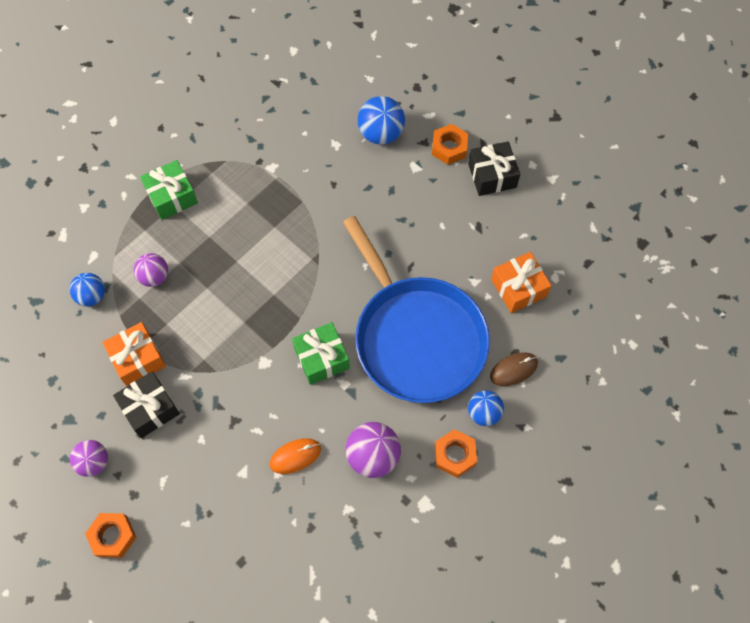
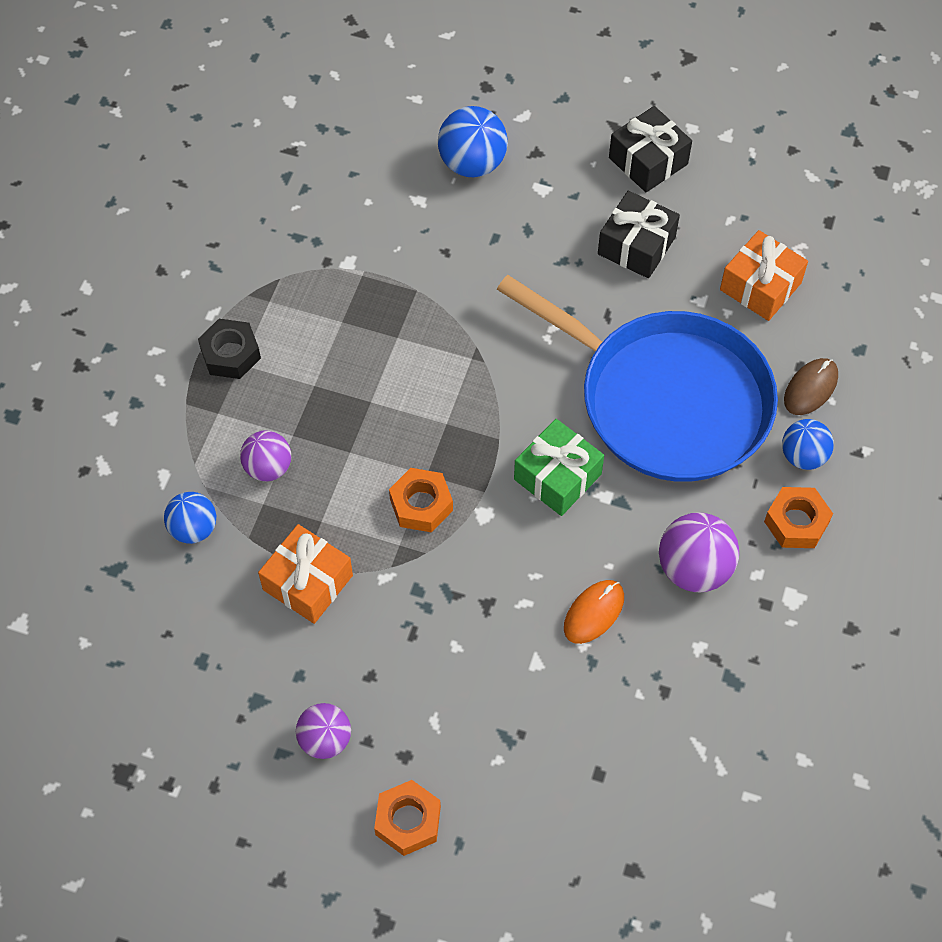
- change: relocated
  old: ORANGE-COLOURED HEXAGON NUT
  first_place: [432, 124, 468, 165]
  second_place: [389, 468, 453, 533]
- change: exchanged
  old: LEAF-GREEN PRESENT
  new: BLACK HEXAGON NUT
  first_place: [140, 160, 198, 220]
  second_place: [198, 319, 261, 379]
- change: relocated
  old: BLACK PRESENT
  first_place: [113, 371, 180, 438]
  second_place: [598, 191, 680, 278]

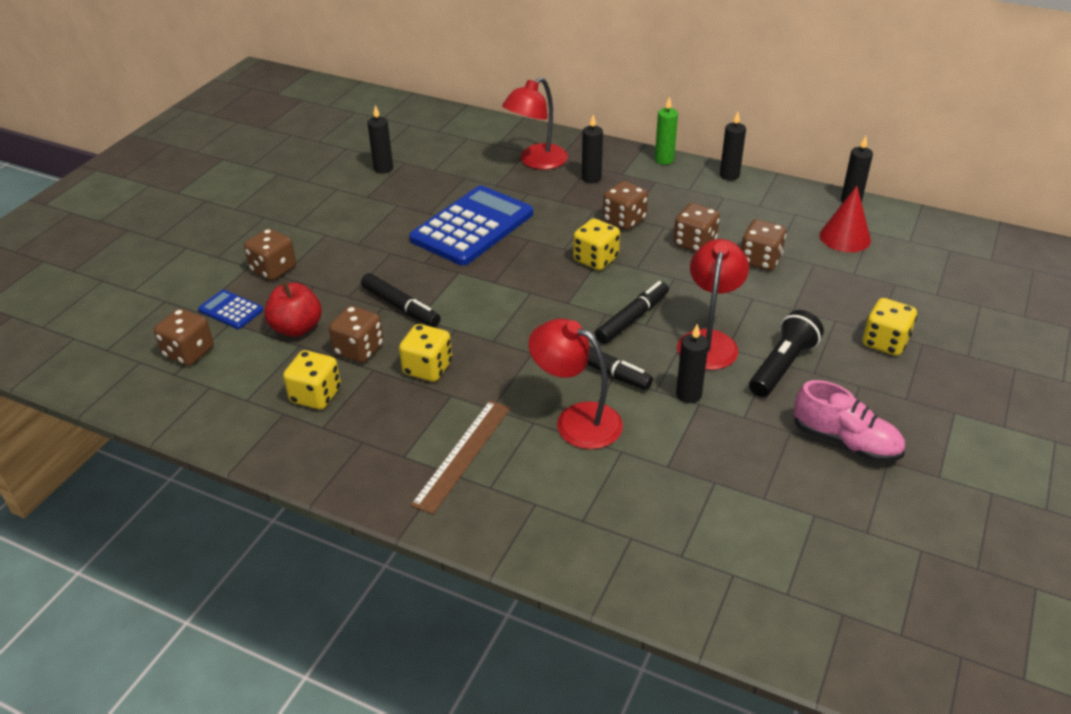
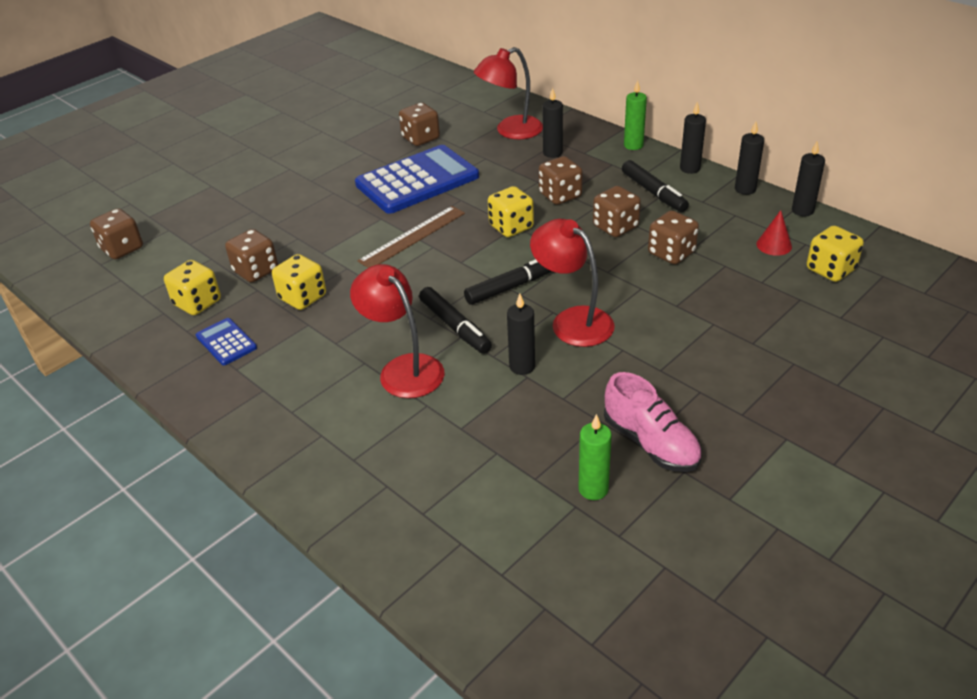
- change: relocated
  old: BLACK CANDLE
  first_place: [367, 105, 393, 174]
  second_place: [735, 121, 764, 195]
- change: size
  old: RED SOLID CONE
  first_place: [820, 186, 871, 252]
  second_place: [757, 210, 792, 256]
  factor: 0.65
- change: relocated
  old: RUSSET GAME DIE
  first_place: [244, 228, 296, 281]
  second_place: [399, 103, 440, 146]
- change: spun
  old: RED READING LAMP
  first_place: [677, 239, 749, 370]
  second_place: [530, 219, 615, 347]
  degrees: -75
- change: relocated
  old: BLACK FELT PEN
  first_place: [361, 273, 440, 327]
  second_place: [622, 160, 689, 212]
- change: missing
  old: RED TOY APPLE
  first_place: [264, 282, 322, 337]
- change: relocated
  old: COBALT ADDING MACHINE
  first_place: [198, 290, 263, 329]
  second_place: [196, 318, 257, 365]
- change: relocated
  old: YELLOW GAME DIE
  first_place: [863, 298, 917, 356]
  second_place: [807, 226, 864, 282]
- change: missing
  old: BLACK POCKET TORCH
  first_place: [749, 310, 824, 397]
- change: relocated
  old: RUSSET RULER
  first_place: [411, 400, 511, 514]
  second_place: [358, 206, 465, 268]
- change: appeared
  new: LEAF-GREEN CANDLE
  second_place: [578, 414, 612, 500]

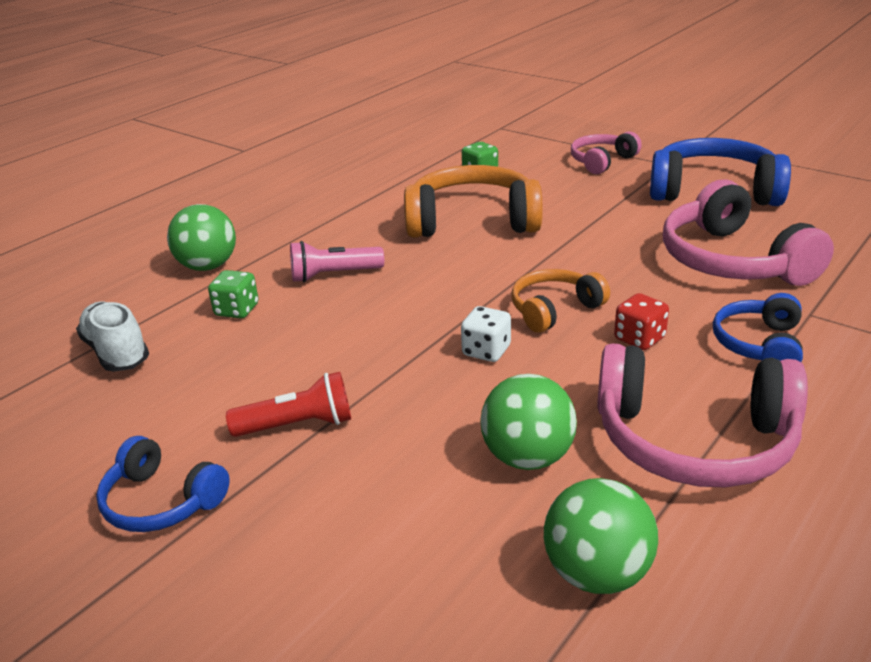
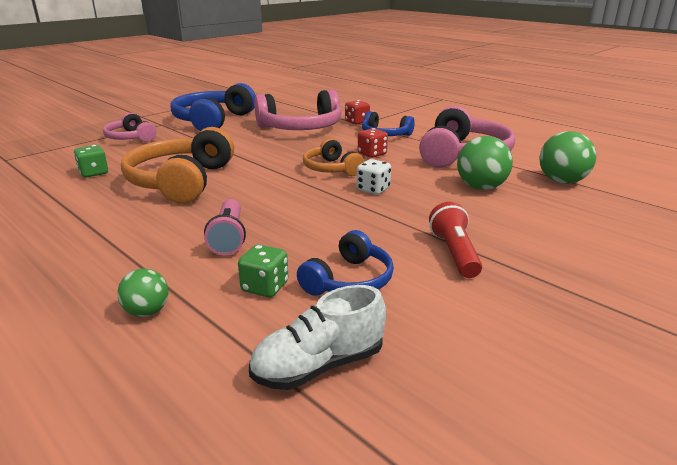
- change: size
  old: LEAF-GREEN SPHERE
  first_place: [167, 204, 236, 271]
  second_place: [117, 269, 169, 317]
  factor: 0.59
- change: relocated
  old: COBALT HEADPHONES
  first_place: [96, 436, 230, 532]
  second_place: [297, 230, 394, 295]
- change: appeared
  new: RED GAME DIE
  second_place: [345, 100, 370, 125]

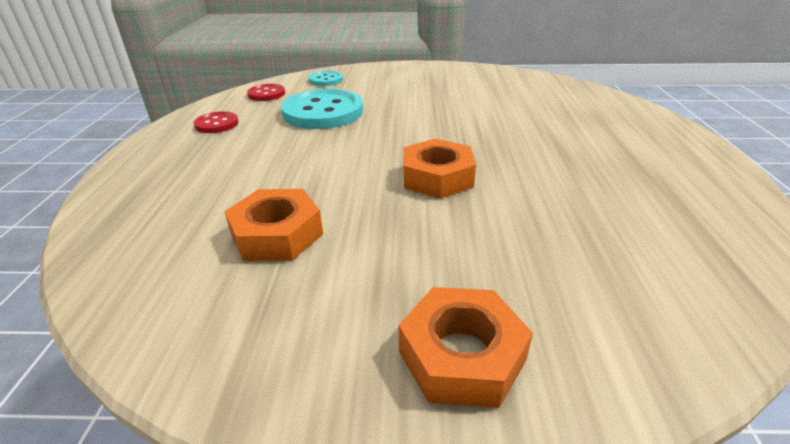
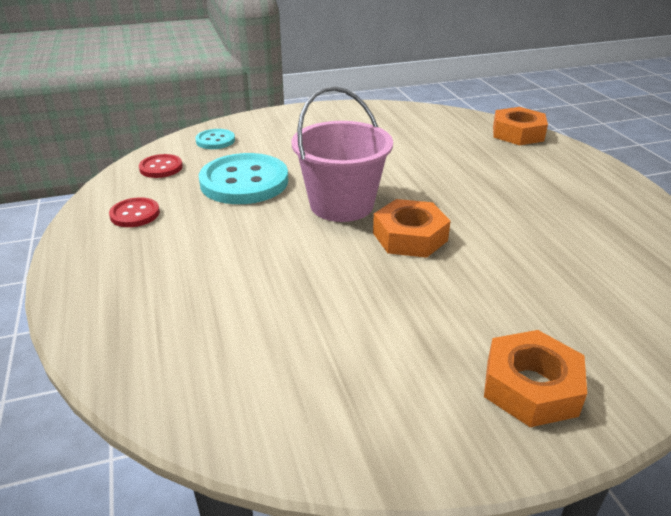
- change: relocated
  old: ORANGE-COLOURED HEXAGON NUT
  first_place: [224, 189, 323, 261]
  second_place: [493, 107, 548, 145]
- change: appeared
  new: ROSY PAIL
  second_place: [292, 86, 393, 222]

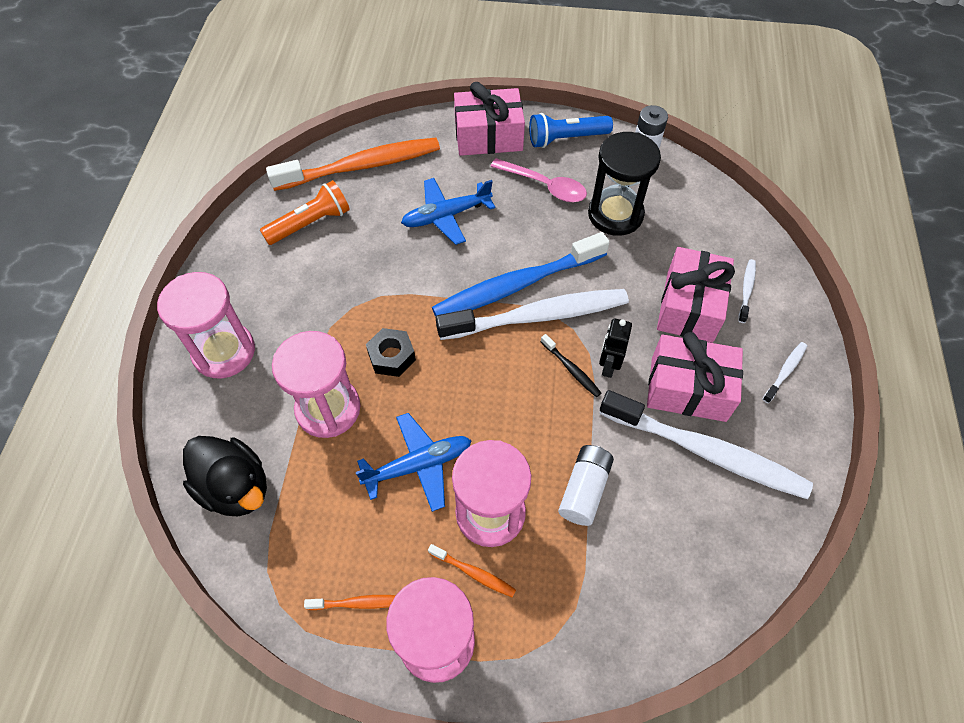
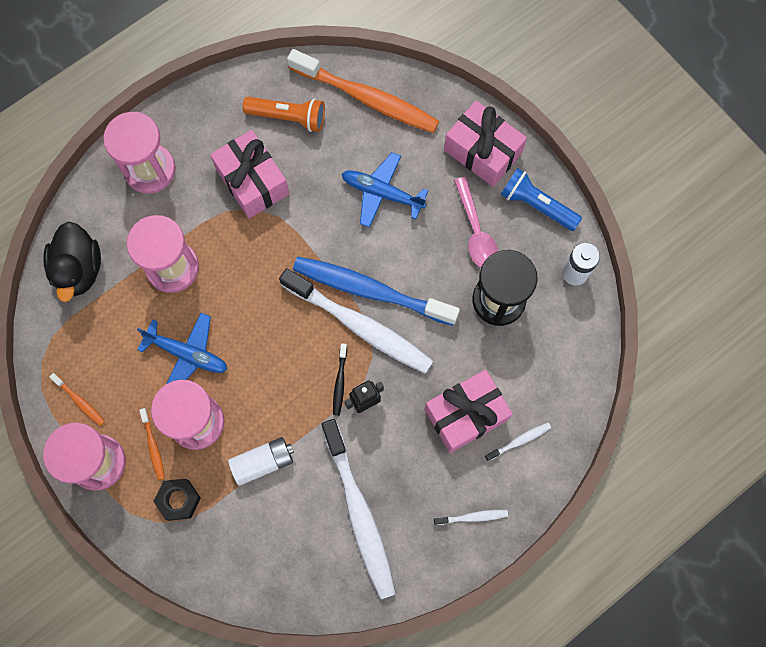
- change: relocated
  old: BLACK HEXAGON NUT
  first_place: [366, 328, 416, 377]
  second_place: [153, 479, 201, 521]
- change: relocated
  old: ROSY PRESENT
  first_place: [647, 332, 743, 422]
  second_place: [210, 130, 289, 218]

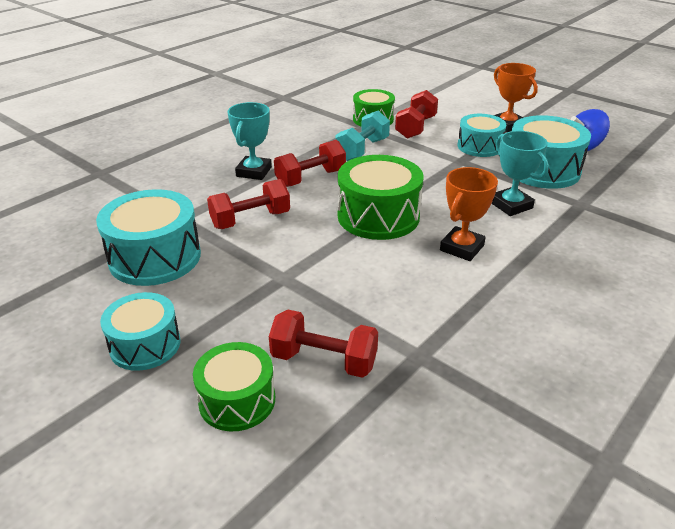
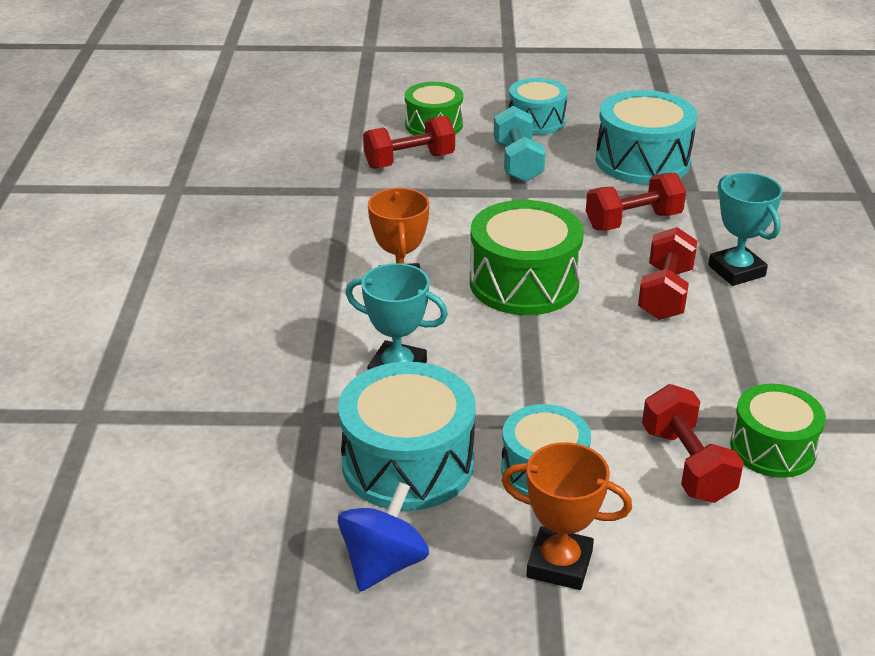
- change: relocated
  old: AQUA HAND WEIGHT
  first_place: [335, 111, 390, 161]
  second_place: [494, 106, 546, 182]
- change: spun
  old: RED HAND WEIGHT
  first_place: [207, 179, 290, 229]
  second_place: [586, 173, 686, 230]
  degrees: 45

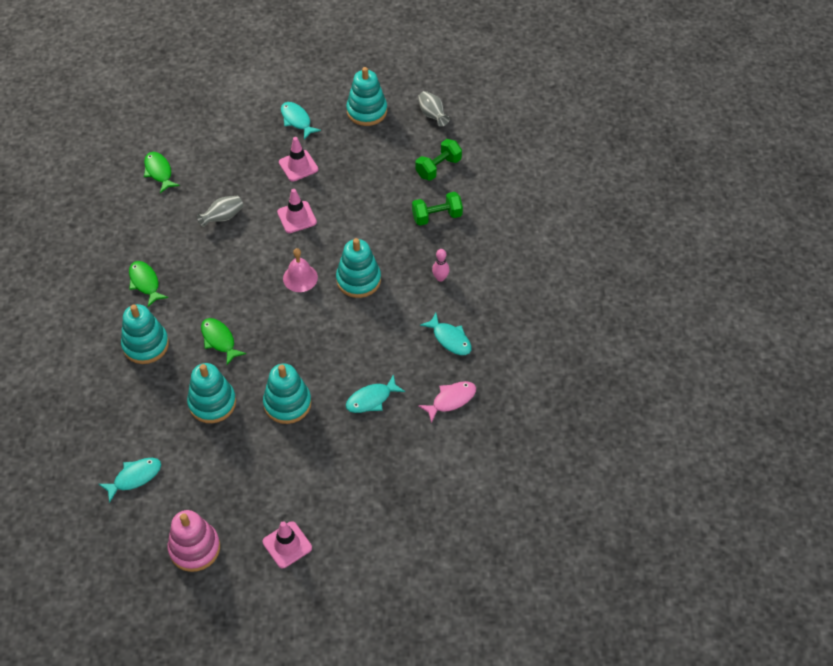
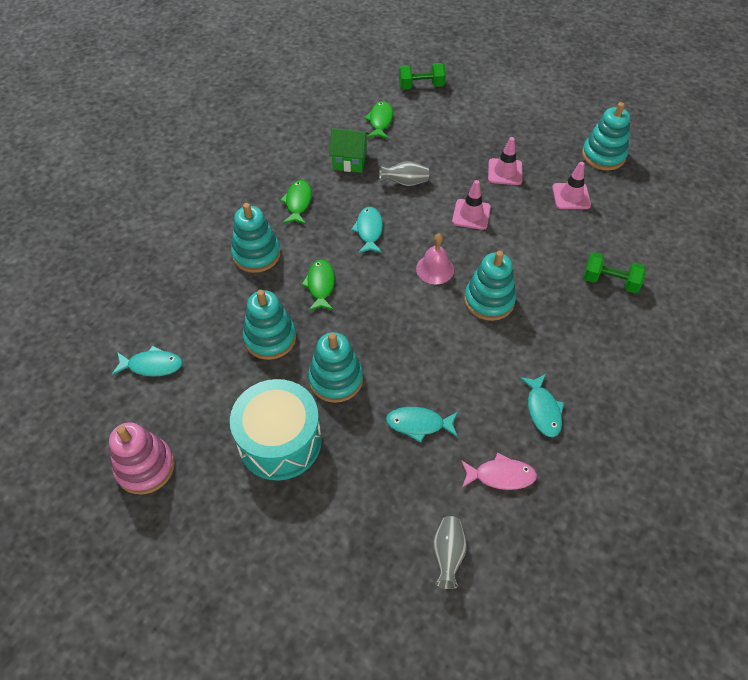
- change: relocated
  old: ASH-GREY VASE
  first_place: [418, 91, 450, 127]
  second_place: [433, 516, 467, 589]
- change: relocated
  old: AQUA FISH FIGURE
  first_place: [281, 102, 321, 139]
  second_place: [351, 207, 383, 253]
- change: relocated
  old: LEAF-GREEN HAND WEIGHT
  first_place: [415, 139, 462, 181]
  second_place: [399, 63, 446, 89]
- change: missing
  old: ROSY TENPIN
  first_place: [432, 249, 449, 282]
- change: relocated
  old: ROSY TRAFFIC CONE
  first_place: [263, 521, 312, 568]
  second_place: [552, 162, 591, 209]
- change: appeared
  new: LEAF-GREEN COTTAGE
  second_place: [329, 128, 369, 173]
- change: appeared
  new: AQUA SNARE DRUM
  second_place: [230, 379, 322, 481]

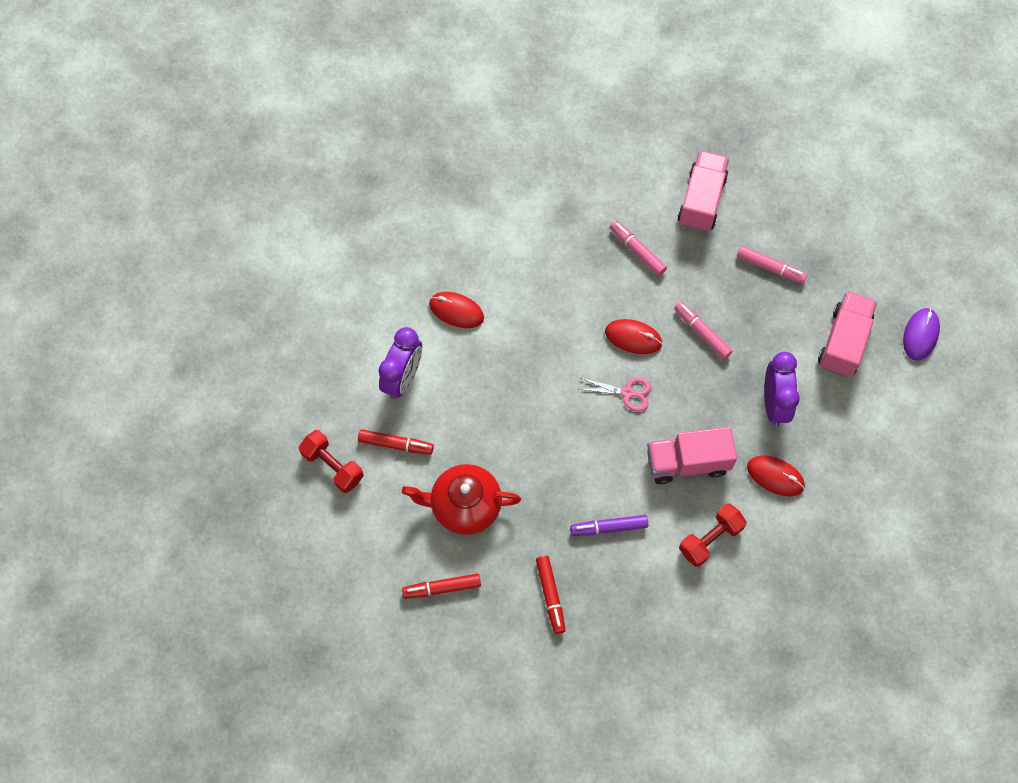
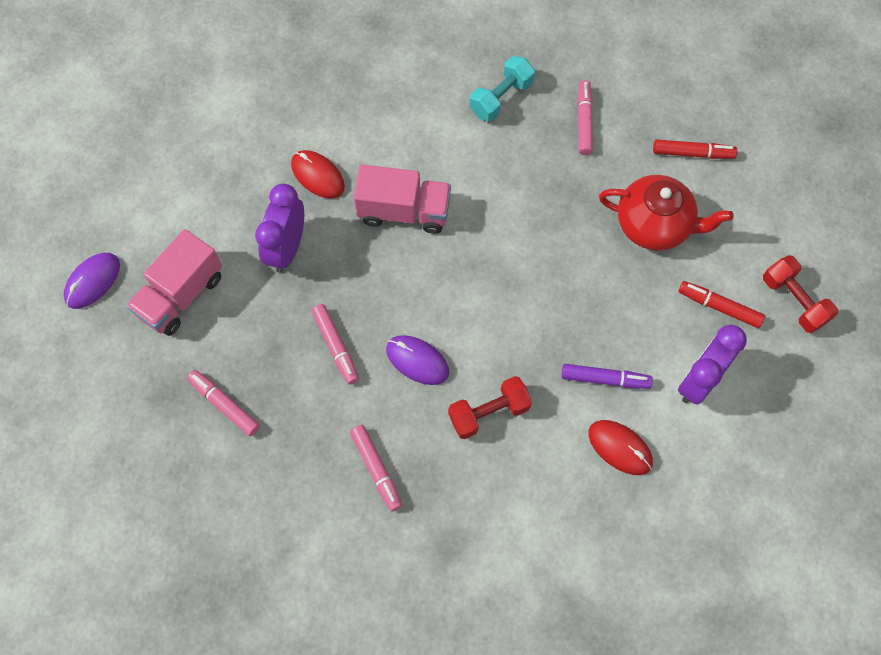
- change: missing
  old: ROSY LORRY
  first_place: [677, 150, 729, 232]
- change: colour
  old: RED COMPUTER MOUSE
  new: VIOLET COMPUTER MOUSE
  first_place: [605, 319, 662, 354]
  second_place: [386, 335, 449, 385]
- change: missing
  old: ROSY PAIR OF SCISSORS
  first_place: [579, 378, 651, 411]
- change: relocated
  old: RED HAND WEIGHT
  first_place: [679, 504, 747, 567]
  second_place: [448, 376, 532, 439]
- change: relocated
  old: VIOLET FELT PEN
  first_place: [570, 515, 648, 536]
  second_place: [561, 364, 652, 389]
- change: colour
  old: RED FELT PEN
  new: ROSY FELT PEN
  first_place: [536, 556, 566, 634]
  second_place: [577, 80, 593, 155]
- change: appeared
  new: AQUA HAND WEIGHT
  second_place: [469, 56, 535, 122]

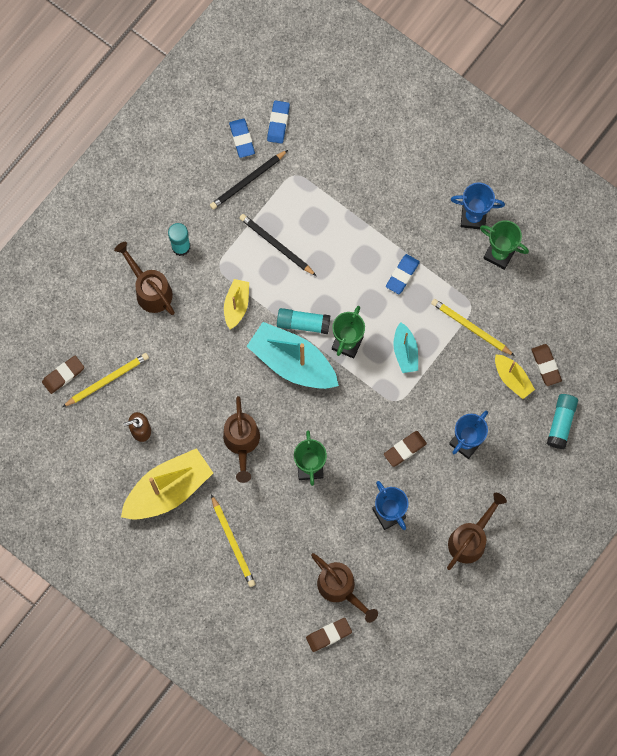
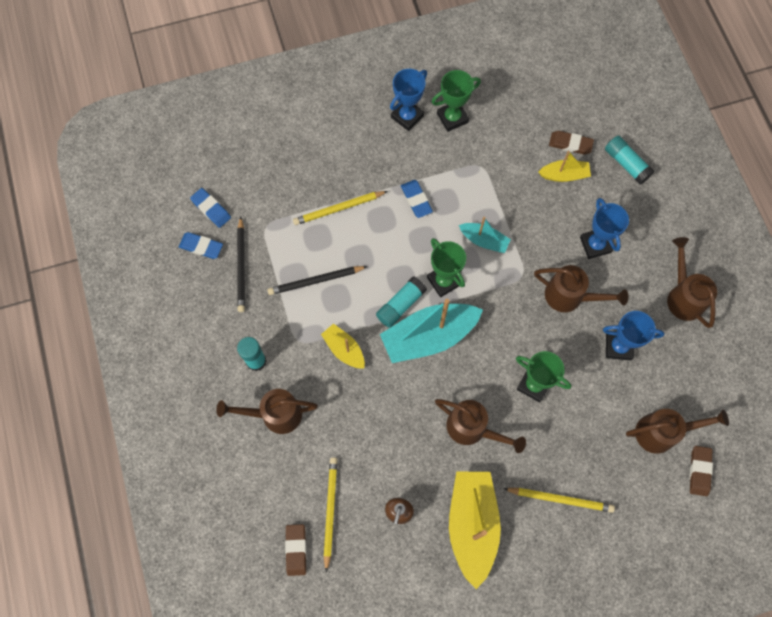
- change: relocated
  old: YELLOW WOODEN PENCIL
  first_place: [431, 299, 515, 356]
  second_place: [293, 191, 388, 225]
- change: exchanged
  old: RUSSET ERASER
  new: RUSSET WATERING CAN
  first_place: [384, 431, 427, 467]
  second_place: [534, 265, 628, 312]

